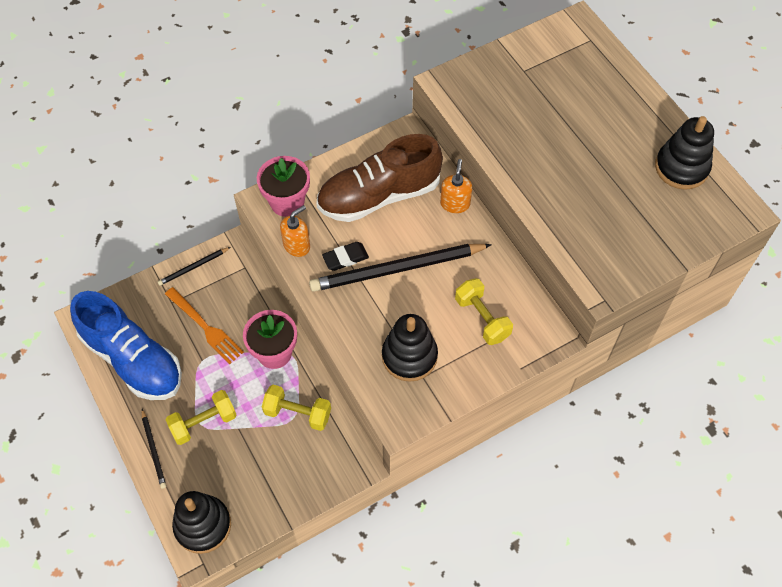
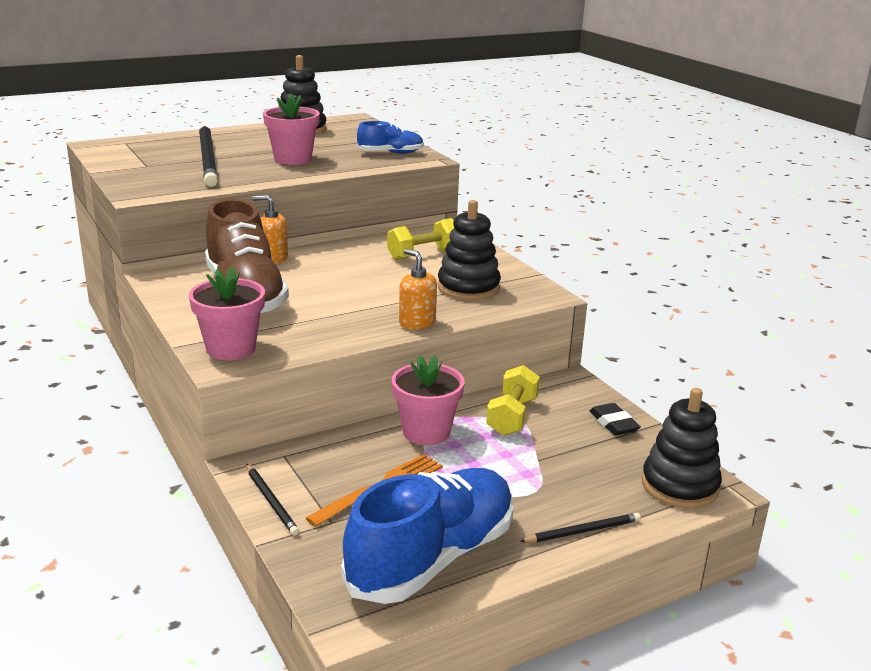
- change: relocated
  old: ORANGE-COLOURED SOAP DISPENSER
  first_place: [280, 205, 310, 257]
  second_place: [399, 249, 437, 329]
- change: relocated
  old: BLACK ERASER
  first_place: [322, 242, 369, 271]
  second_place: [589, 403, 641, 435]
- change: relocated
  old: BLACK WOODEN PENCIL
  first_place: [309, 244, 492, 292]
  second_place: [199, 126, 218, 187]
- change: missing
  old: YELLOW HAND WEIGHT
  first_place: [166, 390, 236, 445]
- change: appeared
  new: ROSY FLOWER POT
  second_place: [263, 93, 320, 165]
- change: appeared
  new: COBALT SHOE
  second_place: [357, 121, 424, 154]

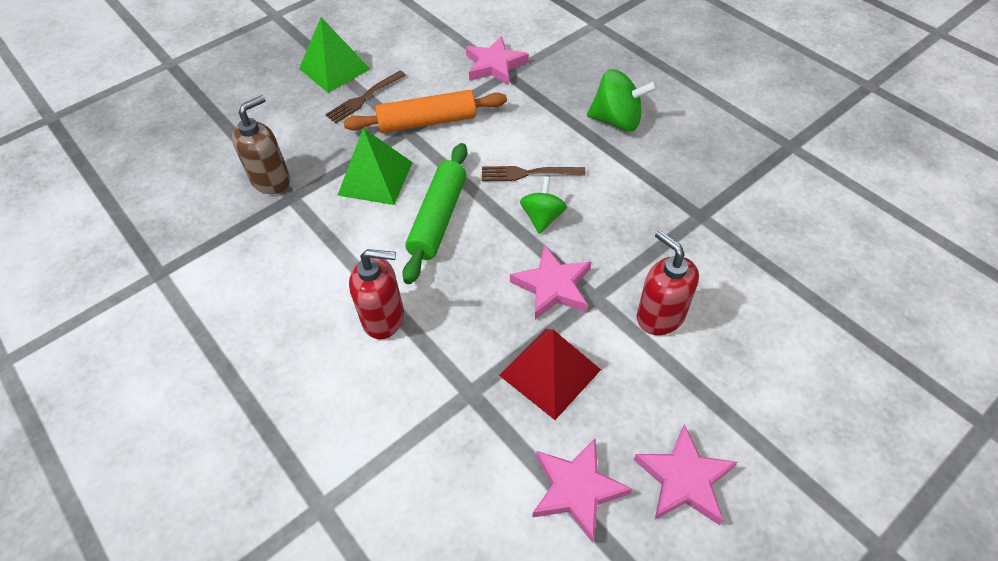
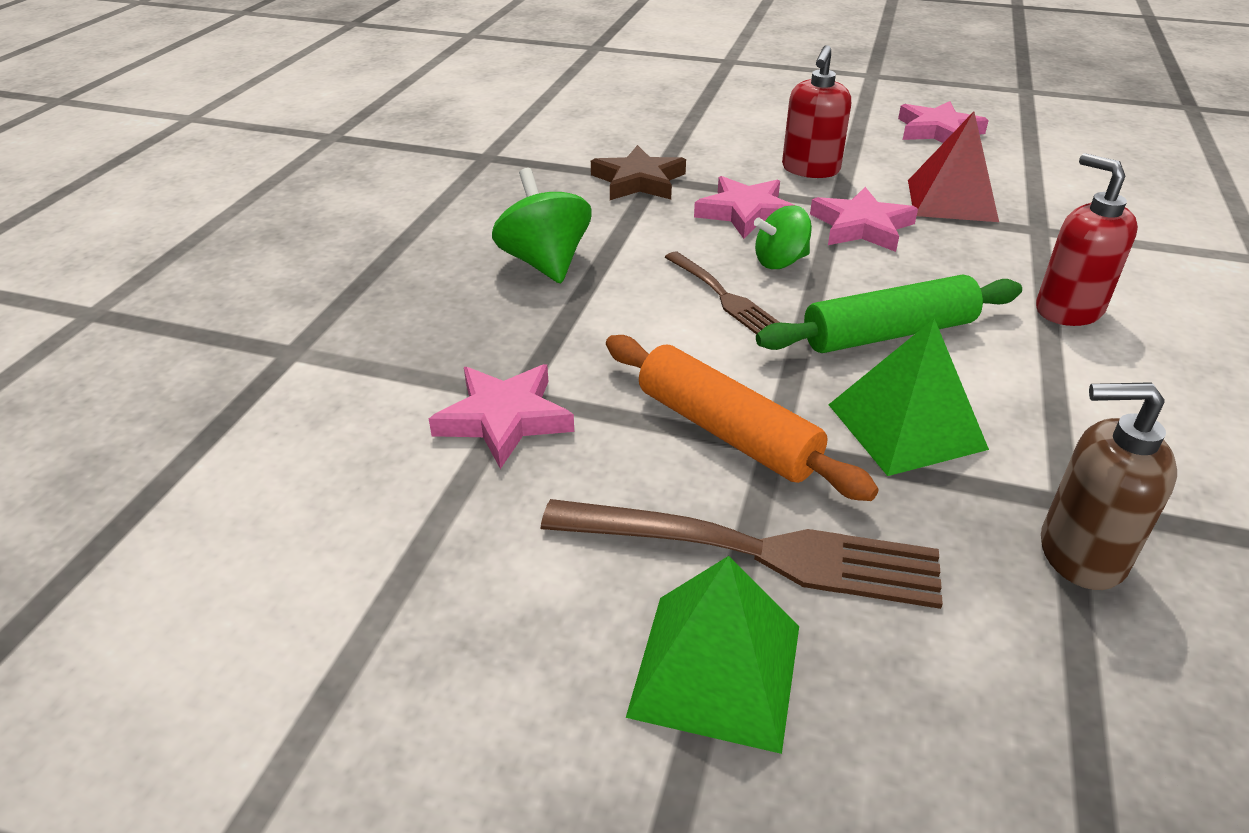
- change: size
  old: RUSSET FORK
  first_place: [325, 70, 406, 123]
  second_place: [541, 499, 943, 609]
  factor: 1.72
- change: relocated
  old: ROSY STAR
  first_place: [532, 438, 632, 543]
  second_place: [694, 176, 796, 239]
- change: appeared
  new: RUSSET STAR
  second_place: [591, 145, 686, 200]

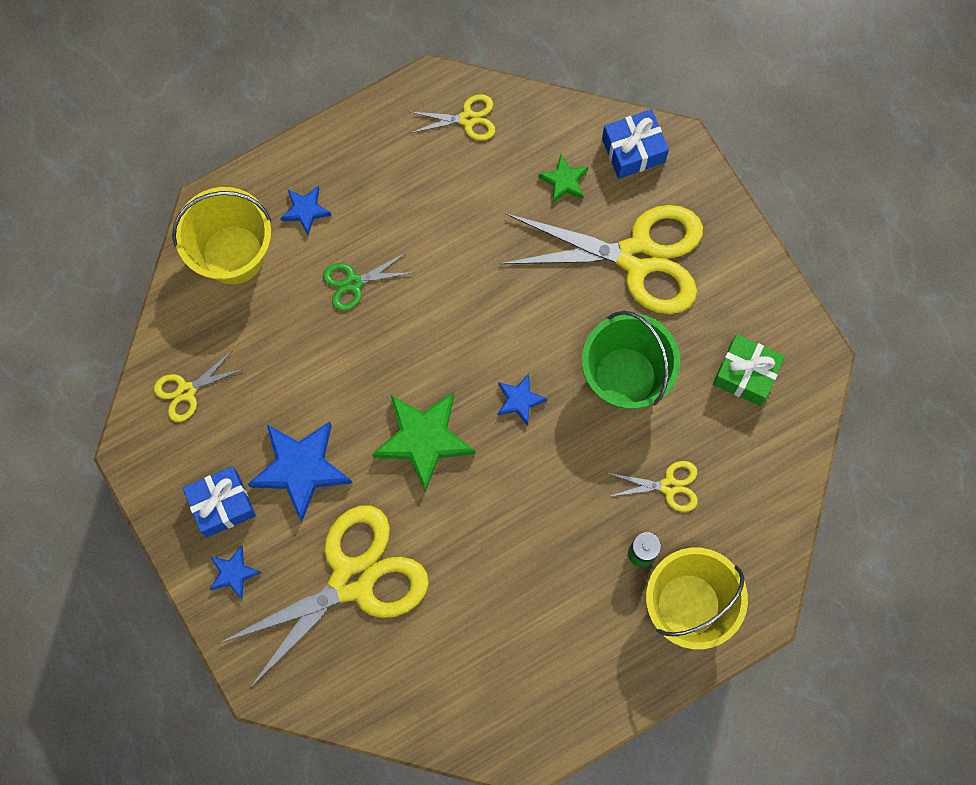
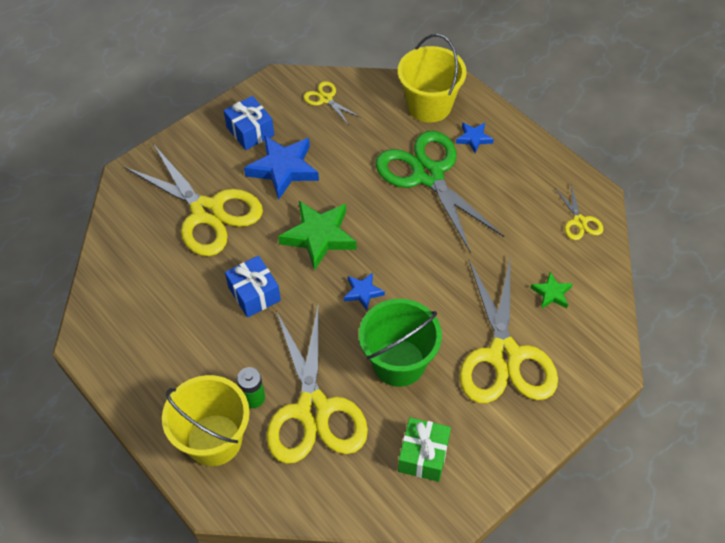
- change: relocated
  old: COBALT PRESENT
  first_place: [602, 109, 669, 179]
  second_place: [225, 256, 281, 318]
- change: size
  old: LEAF-GREEN PAIR OF SCISSORS
  first_place: [323, 252, 415, 311]
  second_place: [375, 131, 504, 254]
  factor: 2.28
- change: size
  old: YELLOW PAIR OF SCISSORS
  first_place: [608, 461, 698, 512]
  second_place: [266, 303, 368, 464]
  factor: 2.28
- change: missing
  old: COBALT STAR
  first_place: [210, 545, 262, 599]

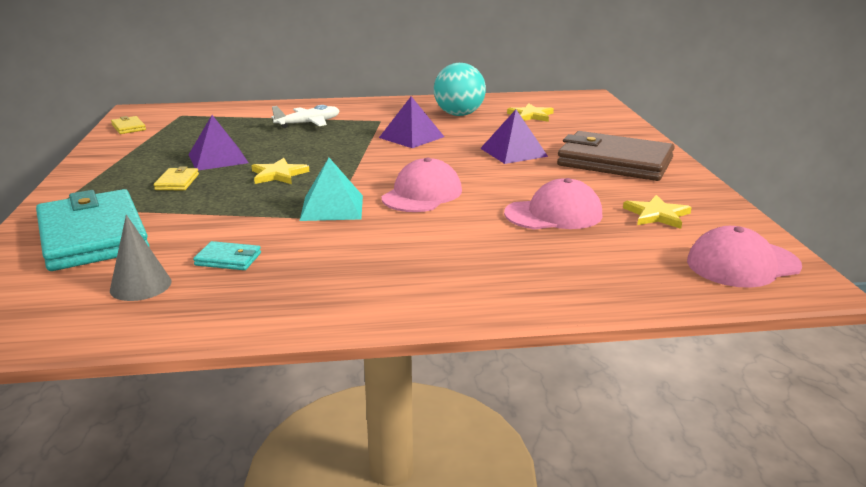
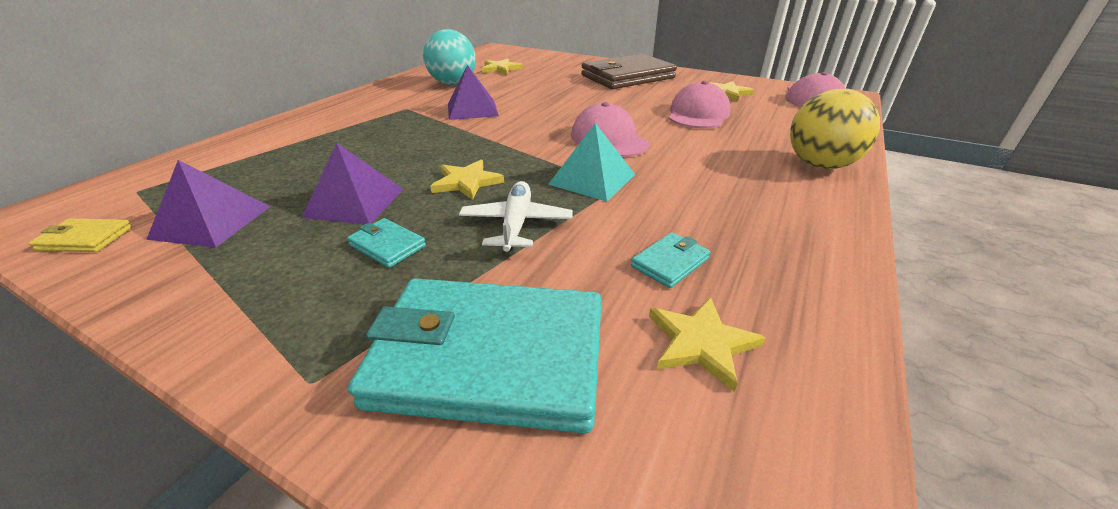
- change: relocated
  old: SNOW-WHITE TOY PLANE
  first_place: [271, 105, 340, 128]
  second_place: [459, 181, 573, 252]
- change: relocated
  old: VIOLET SOLID PYRAMID
  first_place: [480, 109, 548, 164]
  second_place: [146, 160, 270, 248]
- change: colour
  old: YELLOW WALLET
  new: AQUA WALLET
  first_place: [154, 166, 199, 190]
  second_place: [347, 218, 426, 268]
- change: exchanged
  old: ASH-GREY SOLID CONE
  new: YELLOW STAR
  first_place: [110, 215, 172, 301]
  second_place: [649, 297, 766, 392]
- change: appeared
  new: YELLOW SPHERE
  second_place: [790, 89, 880, 169]

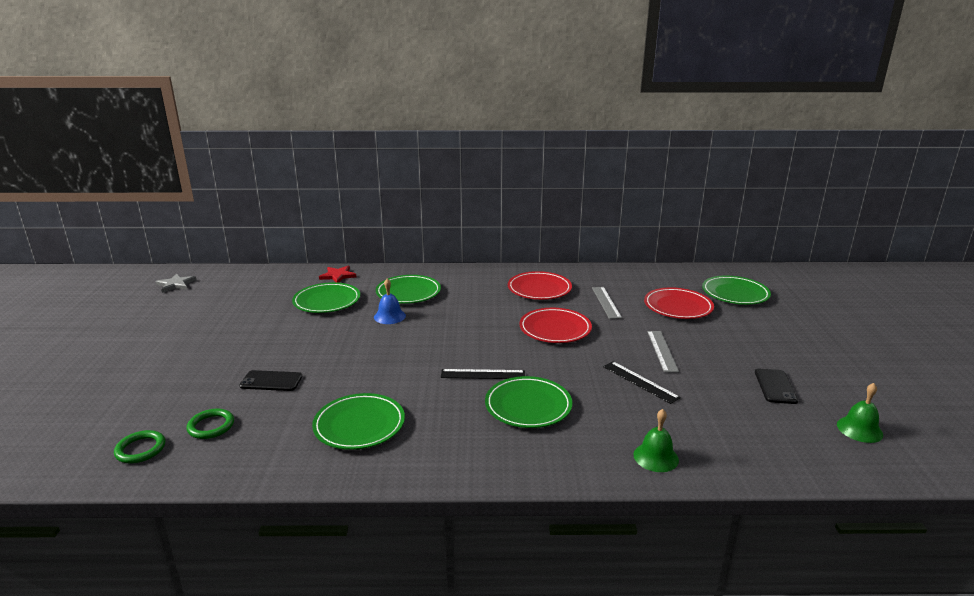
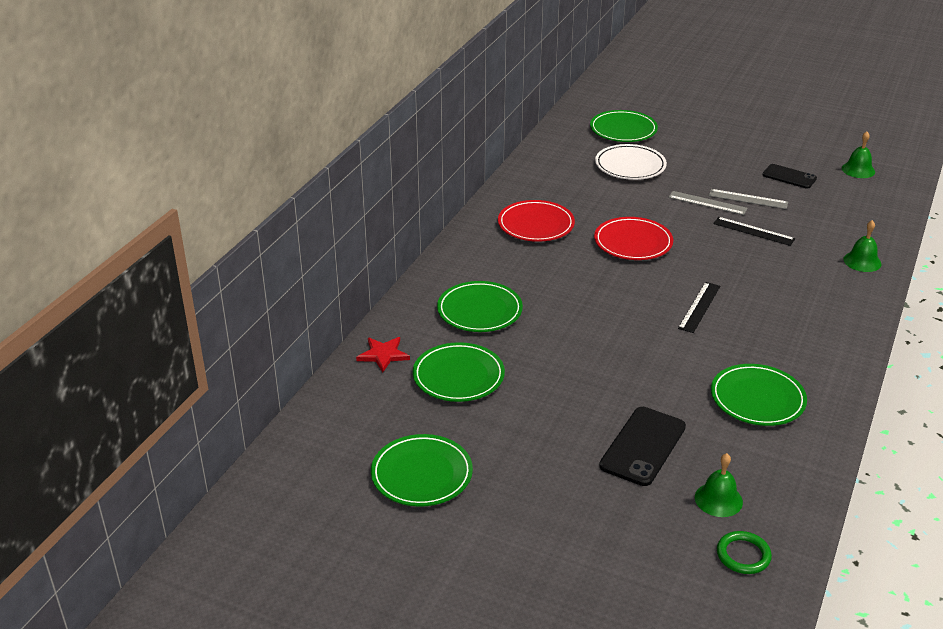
- change: missing
  old: ASH-GREY STAR
  first_place: [156, 273, 196, 293]
- change: missing
  old: COBALT HAND BELL
  first_place: [374, 279, 406, 324]
- change: relocated
  old: ASH-GREY RULER
  first_place: [592, 287, 622, 319]
  second_place: [709, 189, 788, 209]
- change: colour
  old: RED DINNER PLATE
  new: SNOW-WHITE DINNER PLATE
  first_place: [644, 287, 714, 319]
  second_place: [595, 144, 667, 180]
- change: spun
  old: BLACK RULER
  first_place: [603, 361, 681, 404]
  second_place: [713, 217, 795, 246]
  degrees: 45
- change: size
  old: BLACK SMARTPHONE
  first_place: [239, 370, 302, 391]
  second_place: [599, 407, 686, 486]
  factor: 1.54
- change: relocated
  old: LEAF-GREEN DINNER PLATE
  first_place: [485, 376, 572, 428]
  second_place: [371, 434, 473, 507]
- change: exchanged
  old: LEAF-GREEN TORUS
  new: LEAF-GREEN HAND BELL
  first_place: [187, 409, 234, 439]
  second_place: [695, 453, 743, 517]

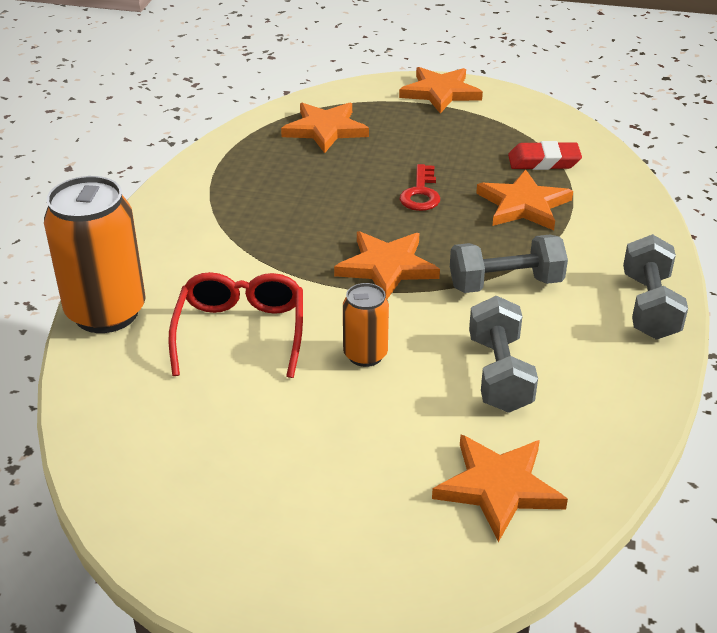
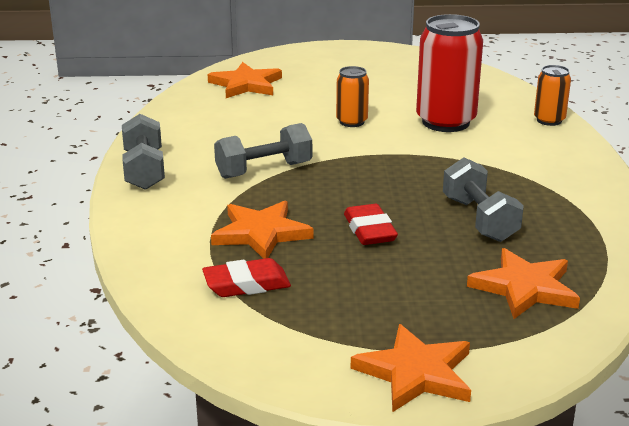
- change: exchanged
  old: RED DOOR KEY
  new: RED ERASER
  first_place: [400, 164, 440, 211]
  second_place: [344, 204, 398, 245]
- change: size
  old: ORANGE-COLOURED SODA CAN
  first_place: [44, 176, 146, 333]
  second_place: [534, 65, 571, 126]
  factor: 0.53
- change: missing
  old: ORANGE-COLOURED STAR
  first_place: [334, 231, 440, 299]
- change: exchanged
  old: RED GLASSES
  new: RED SODA CAN
  first_place: [168, 272, 303, 378]
  second_place: [416, 14, 483, 132]
- change: relocated
  old: ASH-GREY HAND WEIGHT
  first_place: [469, 296, 538, 413]
  second_place: [443, 157, 524, 242]

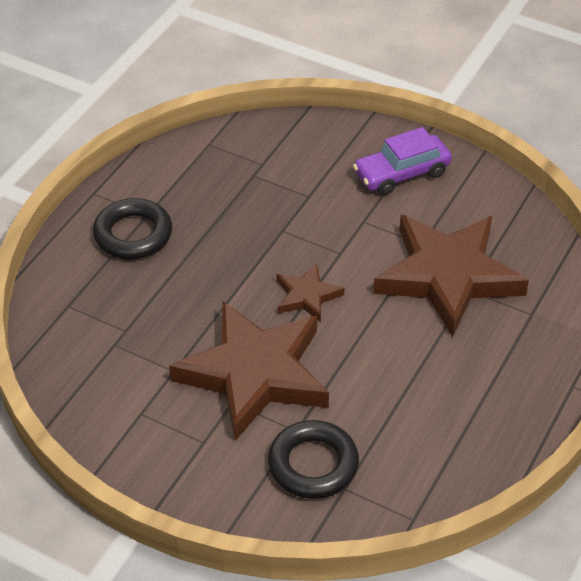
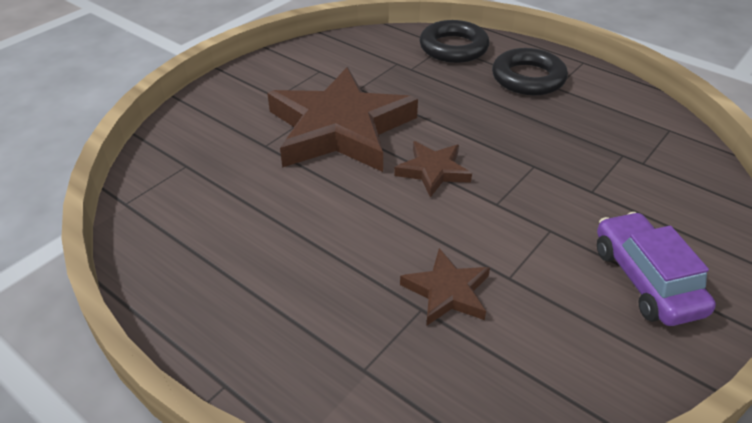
- change: size
  old: RUSSET STAR
  first_place: [373, 215, 529, 337]
  second_place: [400, 248, 490, 325]
  factor: 0.46
- change: relocated
  old: BLACK TORUS
  first_place: [268, 420, 359, 499]
  second_place: [420, 20, 489, 63]

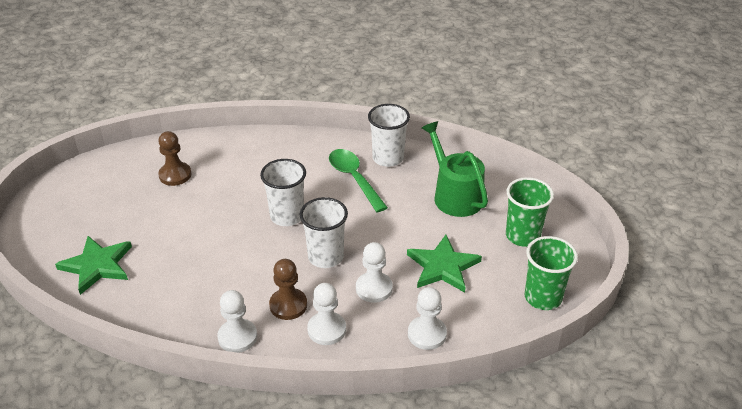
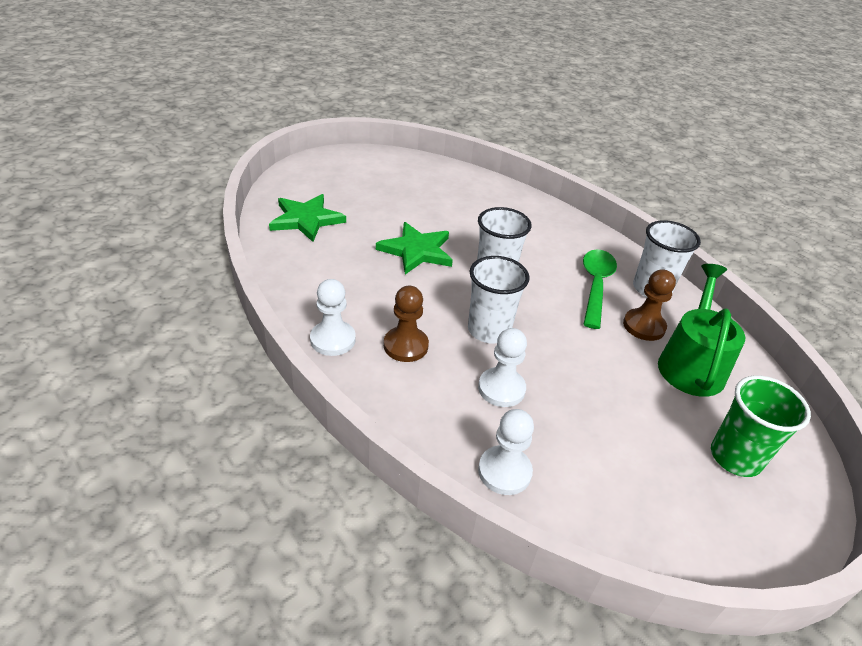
- change: relocated
  old: RUSSET GAME PAWN
  first_place: [158, 131, 191, 186]
  second_place: [623, 269, 676, 341]
- change: relocated
  old: LEAF-GREEN STAR
  first_place: [407, 235, 482, 293]
  second_place: [376, 222, 453, 274]
- change: missing
  old: LEAF-GREEN BEAKER
  first_place: [525, 236, 578, 310]
- change: missing
  old: SNOW-WHITE GAME PAWN
  first_place: [307, 283, 346, 345]

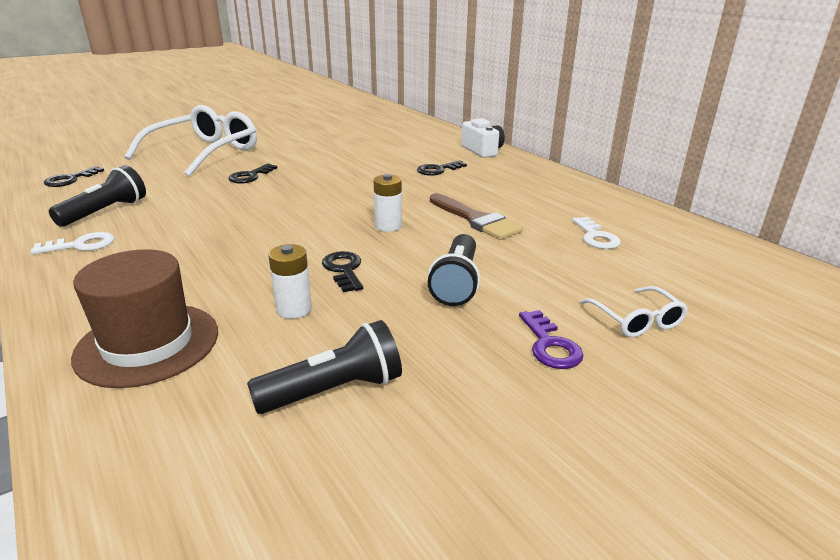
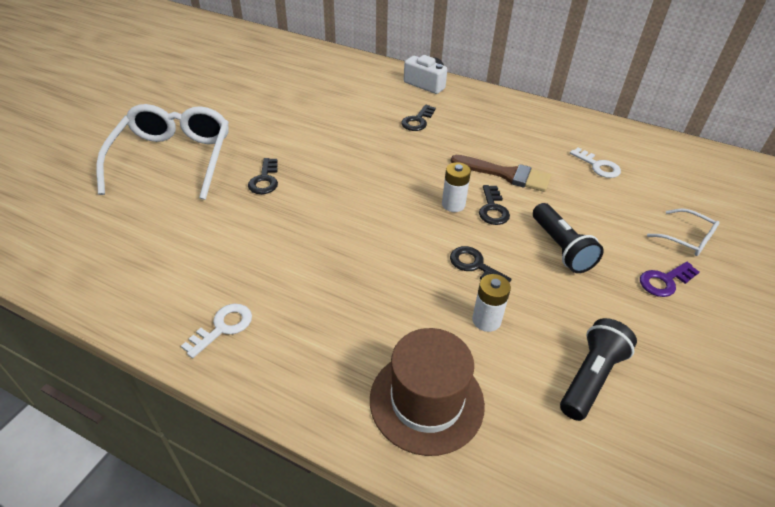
- change: missing
  old: BLACK POCKET TORCH
  first_place: [49, 165, 146, 227]
- change: relocated
  old: BLACK DOOR KEY
  first_place: [44, 166, 104, 187]
  second_place: [479, 185, 510, 225]
- change: spun
  old: VIOLET DOOR KEY
  first_place: [519, 310, 584, 369]
  second_place: [640, 262, 699, 297]
  degrees: 105

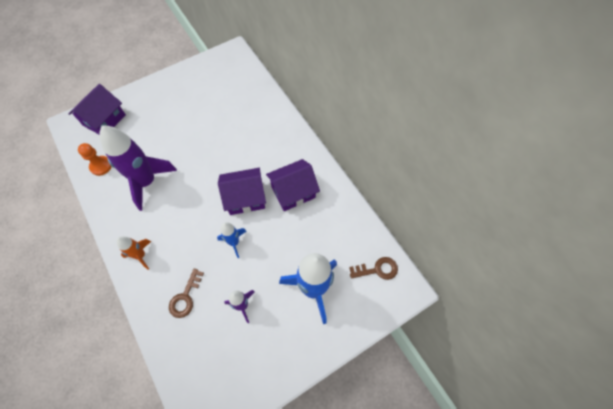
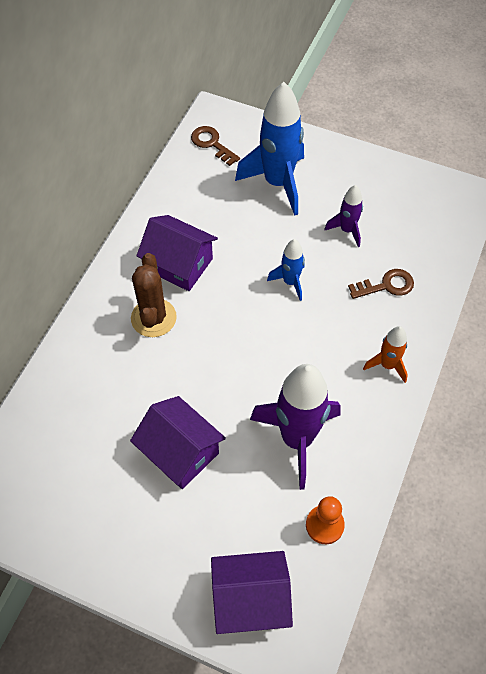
- change: relocated
  old: VIOLET COTTAGE
  first_place: [218, 168, 266, 215]
  second_place: [130, 396, 226, 489]
- change: appeared
  new: RUSSET CACTUS
  second_place: [131, 253, 177, 337]

